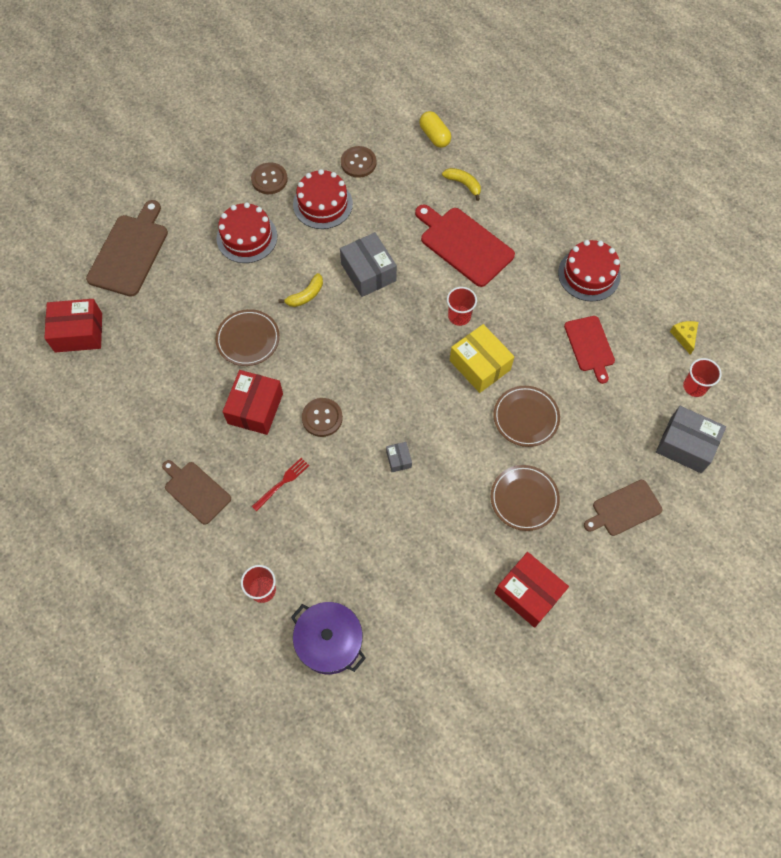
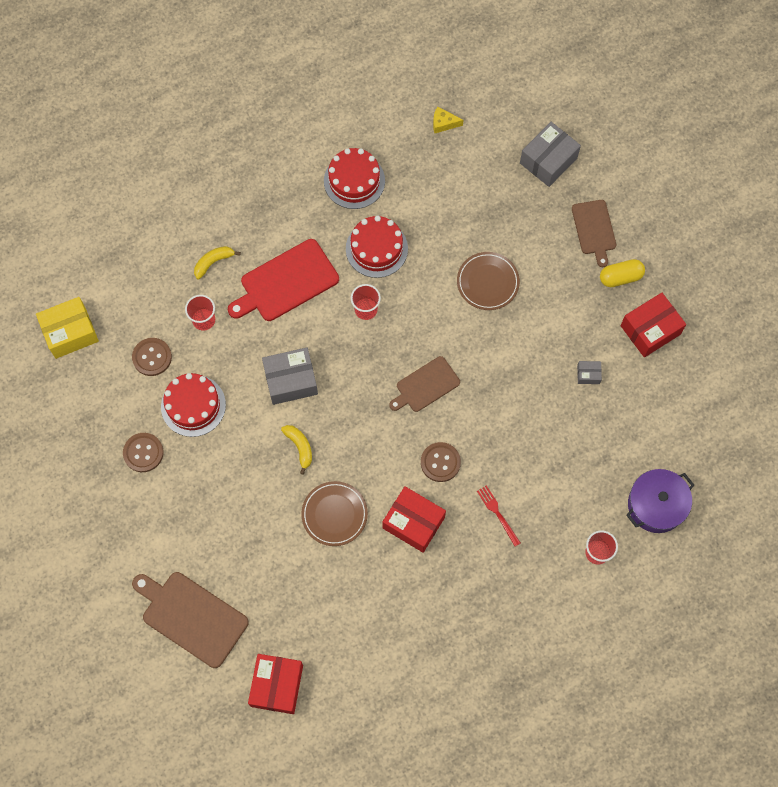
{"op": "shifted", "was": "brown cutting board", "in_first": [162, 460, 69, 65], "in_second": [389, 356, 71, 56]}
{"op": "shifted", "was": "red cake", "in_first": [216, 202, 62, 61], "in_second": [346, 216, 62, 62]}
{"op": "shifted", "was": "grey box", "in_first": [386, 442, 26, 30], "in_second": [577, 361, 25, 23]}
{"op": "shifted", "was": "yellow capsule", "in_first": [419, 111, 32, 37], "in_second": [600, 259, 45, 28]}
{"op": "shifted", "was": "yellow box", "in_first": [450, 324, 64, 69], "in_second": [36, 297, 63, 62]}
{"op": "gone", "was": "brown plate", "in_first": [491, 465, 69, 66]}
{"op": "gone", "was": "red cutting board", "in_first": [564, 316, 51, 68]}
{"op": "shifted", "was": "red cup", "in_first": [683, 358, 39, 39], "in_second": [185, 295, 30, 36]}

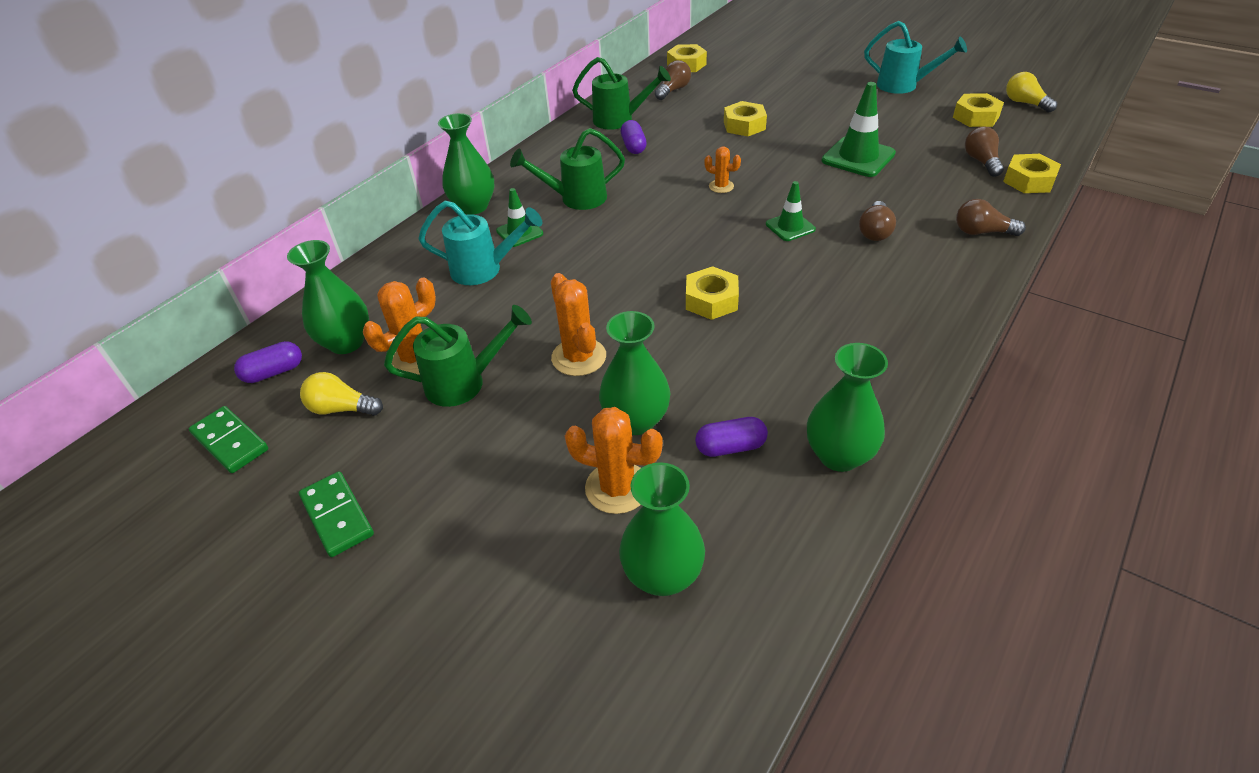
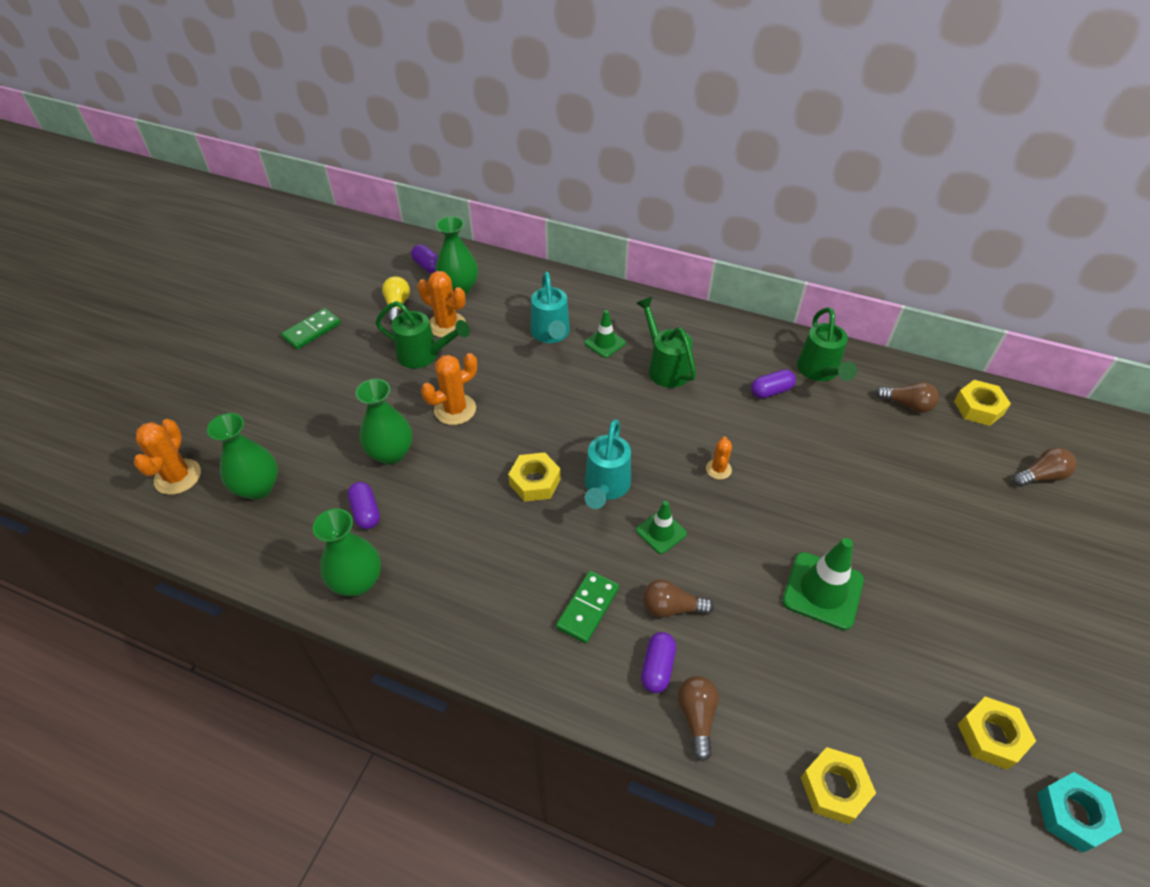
{"op": "shifted", "was": "green domino", "in_first": [189, 406, 79, 67], "in_second": [556, 571, 63, 73]}
{"op": "rotated", "was": "green watering can", "in_first": [384, 305, 148, 102], "in_second": [375, 301, 95, 67], "clockwise": -45}
{"op": "gone", "was": "green vase", "in_first": [438, 113, 57, 102]}
{"op": "shifted", "was": "orange cactus", "in_first": [565, 407, 98, 107], "in_second": [134, 419, 67, 76]}
{"op": "gone", "was": "yellow nut", "in_first": [724, 101, 43, 35]}
{"op": "shifted", "was": "turquoise watering can", "in_first": [864, 21, 103, 73], "in_second": [585, 419, 46, 90]}
{"op": "shifted", "was": "brown light bulb", "in_first": [965, 126, 39, 51], "in_second": [1013, 447, 64, 40]}
{"op": "swapped", "was": "yellow light bulb", "now": "turquoise nut", "in_first": [1006, 72, 51, 41], "in_second": [1037, 772, 85, 81]}
{"op": "new", "now": "purple capsule", "in_second": [641, 632, 35, 61]}

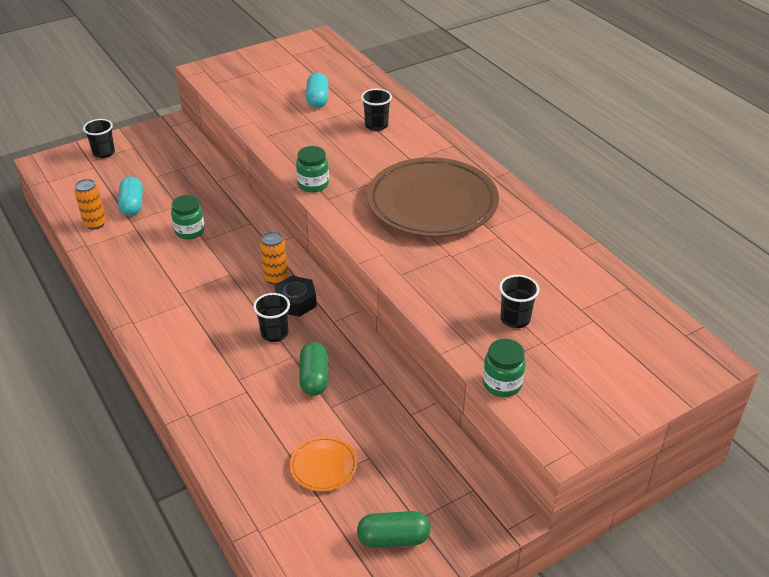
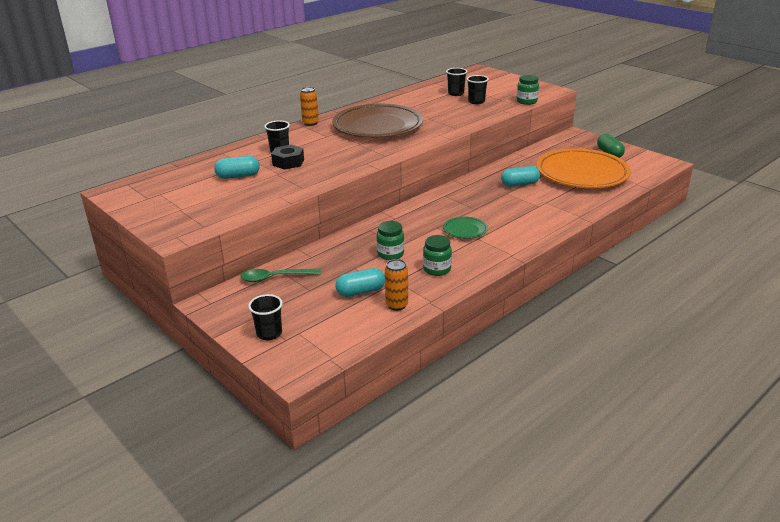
{"op": "shifted", "was": "black cup", "in_first": [253, 293, 37, 49], "in_second": [446, 68, 21, 28]}
{"op": "shifted", "was": "orange can", "in_first": [260, 231, 28, 54], "in_second": [300, 87, 19, 39]}
{"op": "shifted", "was": "black nut", "in_first": [274, 276, 43, 41], "in_second": [271, 145, 33, 25]}
{"op": "scaled", "was": "orange plate", "in_first": [290, 436, 67, 55], "in_second": [536, 148, 95, 40], "ratio": 2.36}
{"op": "shifted", "was": "green jar", "in_first": [296, 146, 33, 47], "in_second": [423, 235, 29, 41]}
{"op": "repainted", "was": "green capsule", "now": "turquoise capsule", "in_first": [299, 342, 29, 54], "in_second": [501, 166, 39, 21]}
{"op": "new", "now": "green spoon", "in_second": [240, 269, 81, 13]}
{"op": "new", "now": "green plate", "in_second": [443, 217, 45, 22]}

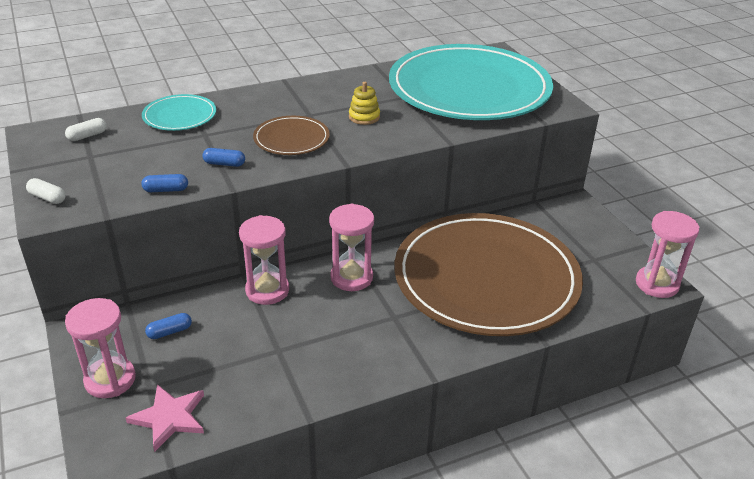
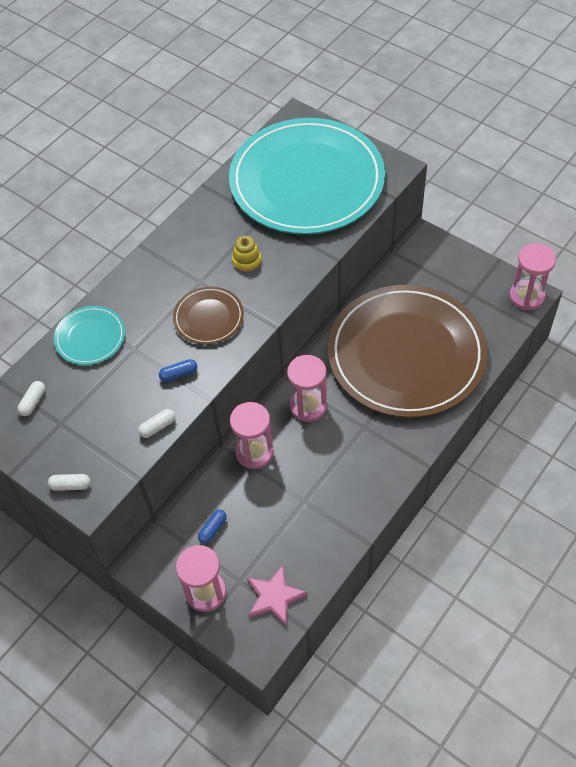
{"op": "repainted", "was": "blue capsule", "now": "white capsule", "in_first": [141, 174, 47, 18], "in_second": [138, 409, 38, 29]}

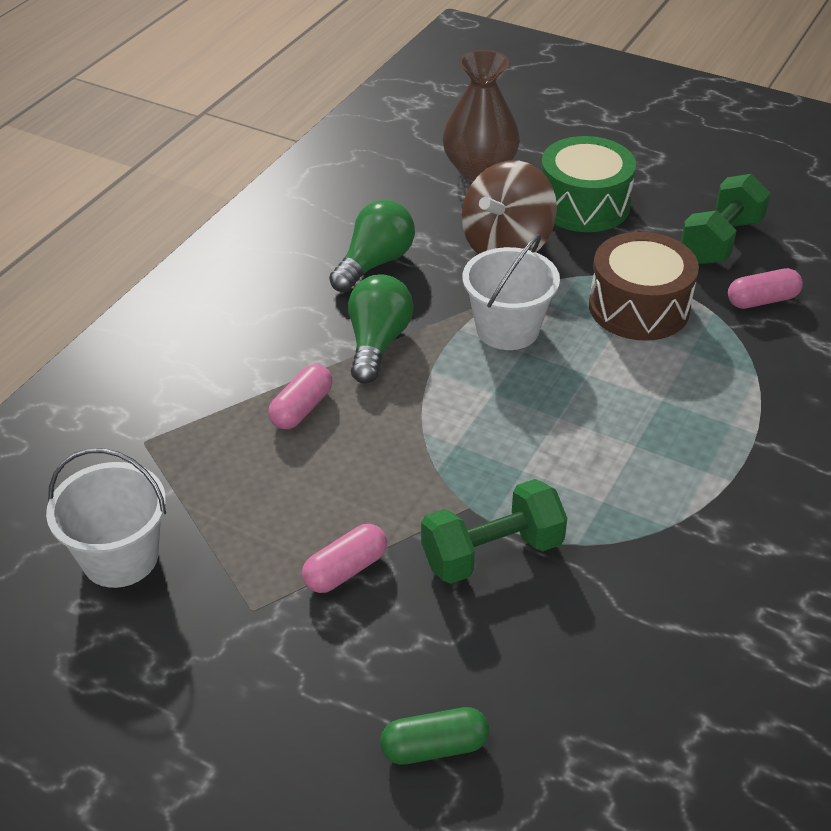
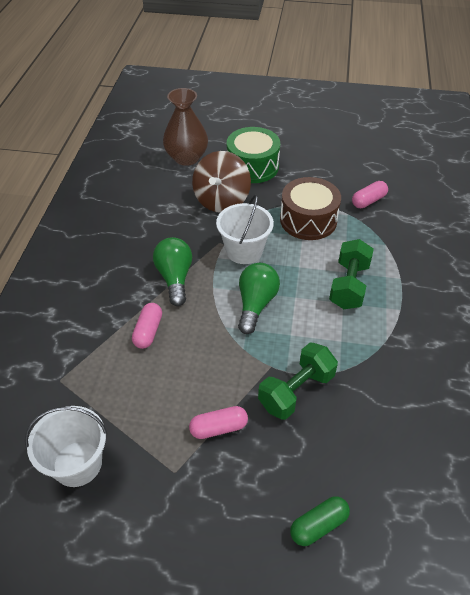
{"op": "rotated", "was": "pink capsule", "in_first": [302, 524, 85, 69], "in_second": [189, 406, 59, 33], "clockwise": 45}
{"op": "shifted", "was": "green light bulb", "in_first": [329, 200, 86, 92], "in_second": [238, 263, 42, 71]}
{"op": "shifted", "was": "green dumbbell", "in_first": [681, 174, 90, 90], "in_second": [329, 239, 45, 70]}

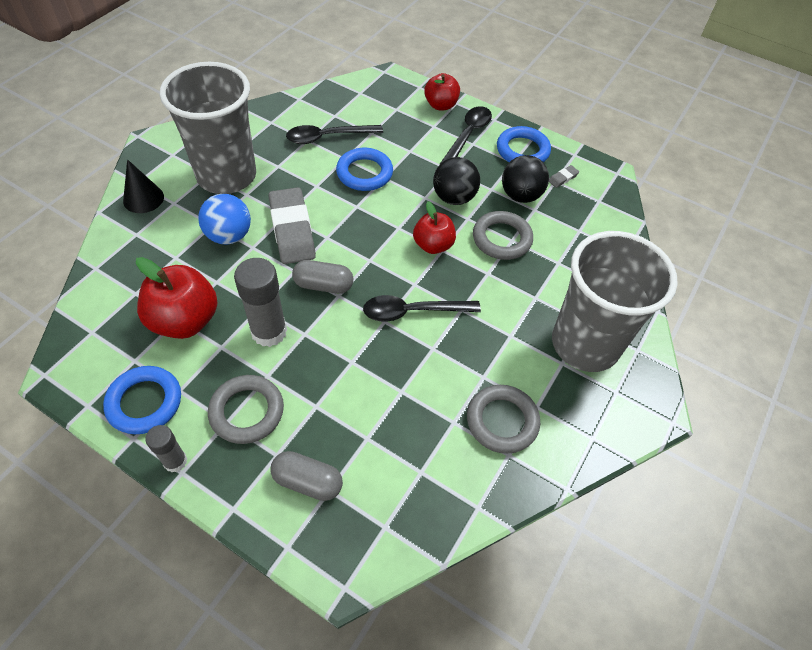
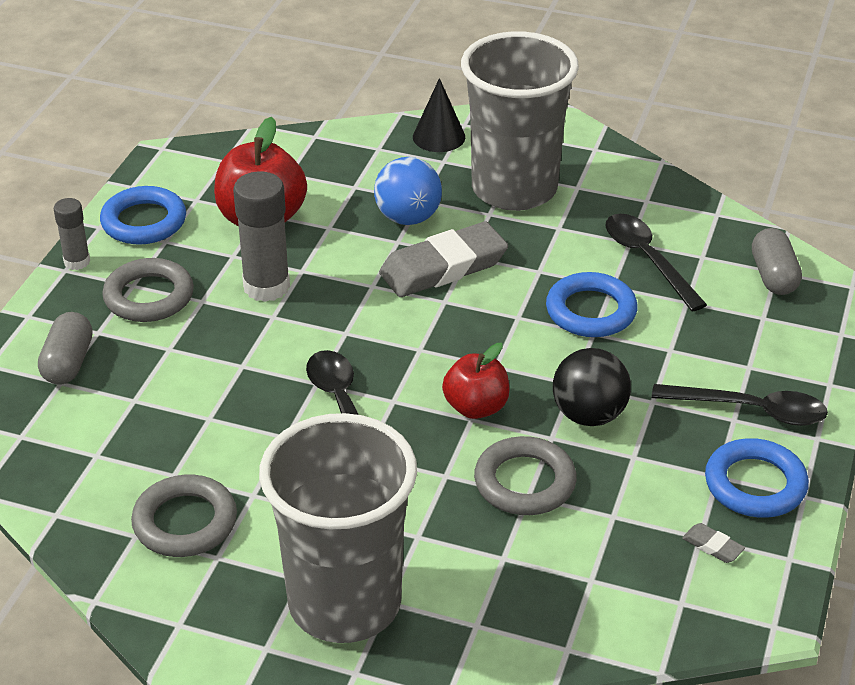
{"op": "shifted", "was": "grey capsule", "in_first": [292, 260, 61, 34], "in_second": [752, 228, 50, 67]}
{"op": "gone", "was": "red apple", "in_first": [424, 73, 36, 37]}
{"op": "gone", "was": "black ball", "in_first": [502, 155, 47, 48]}

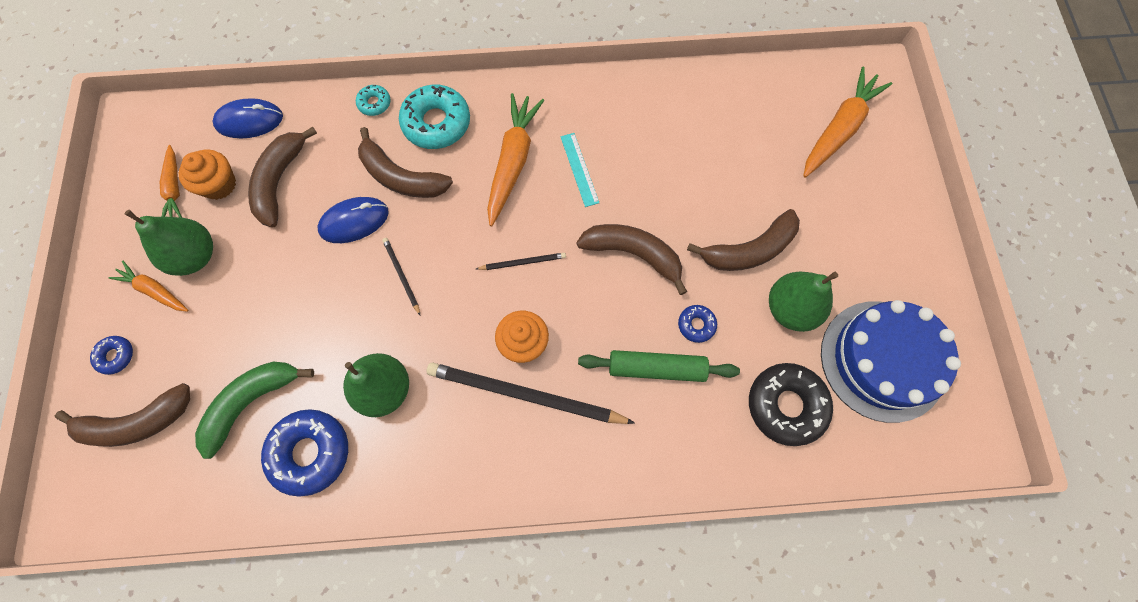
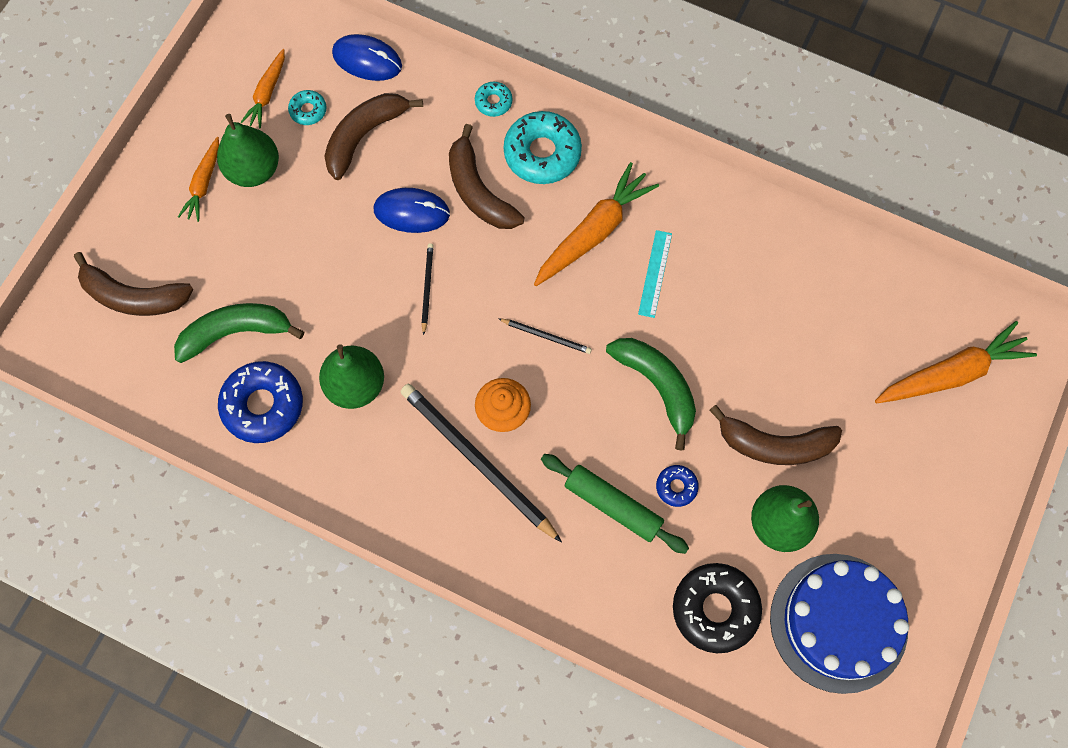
{"op": "gone", "was": "blue donut", "in_first": [90, 336, 43, 39]}
{"op": "rotated", "was": "orange carrot", "in_first": [109, 261, 79, 51], "in_second": [178, 137, 41, 85], "clockwise": -135}
{"op": "swapped", "was": "orange cupcake", "now": "turquoise donut", "in_first": [179, 150, 57, 50], "in_second": [288, 90, 38, 35]}
{"op": "repainted", "was": "brown banana", "now": "green banana", "in_first": [576, 224, 111, 71], "in_second": [606, 338, 90, 113]}

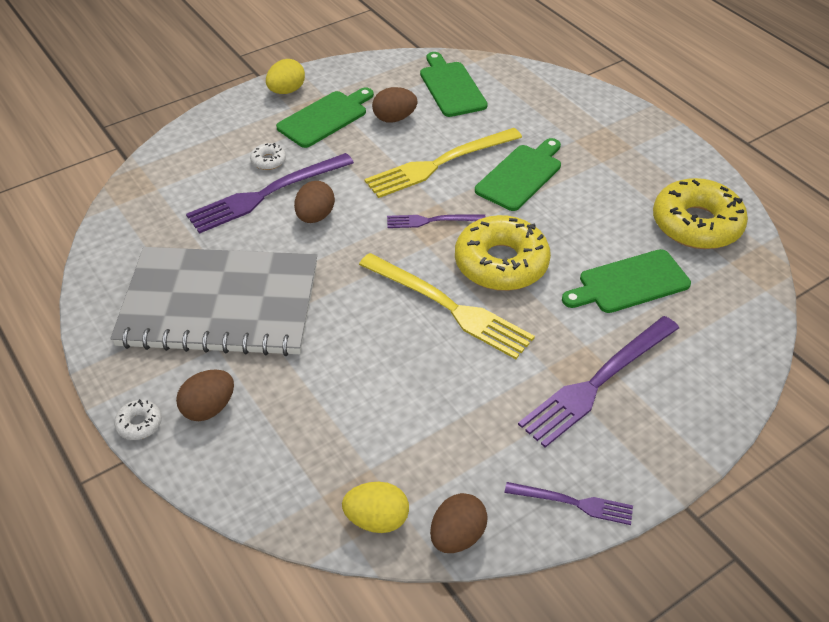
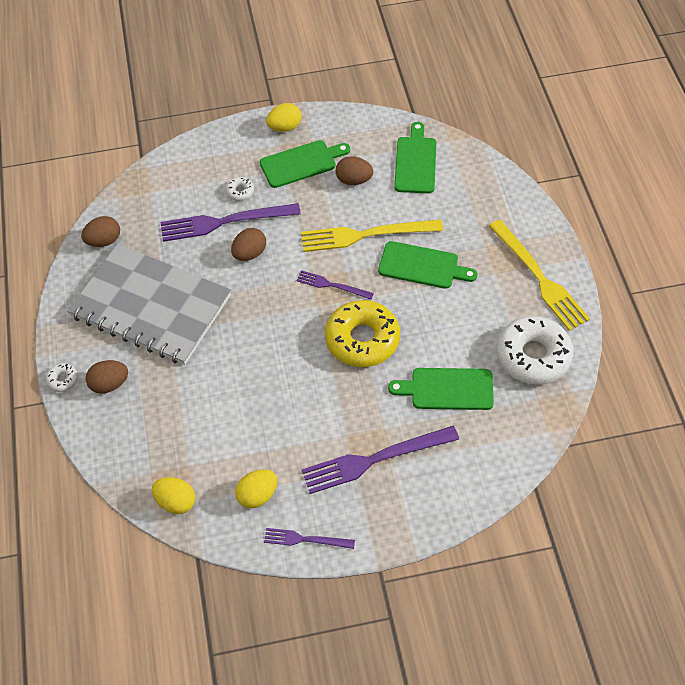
{"op": "shifted", "was": "yellow fork", "in_first": [359, 253, 176, 106], "in_second": [489, 220, 101, 111]}
{"op": "shifted", "was": "brown egg", "in_first": [430, 493, 58, 60], "in_second": [81, 216, 39, 31]}
{"op": "rotated", "was": "green cutting board", "in_first": [475, 138, 86, 73], "in_second": [378, 241, 99, 48], "clockwise": 45}
{"op": "rotated", "was": "purple fork", "in_first": [505, 482, 128, 43], "in_second": [264, 528, 91, 21], "clockwise": 150}
{"op": "repainted", "was": "yellow donut", "now": "white donut", "in_first": [653, 178, 95, 71], "in_second": [496, 316, 78, 69]}
{"op": "new", "now": "yellow egg", "in_second": [235, 469, 42, 40]}

